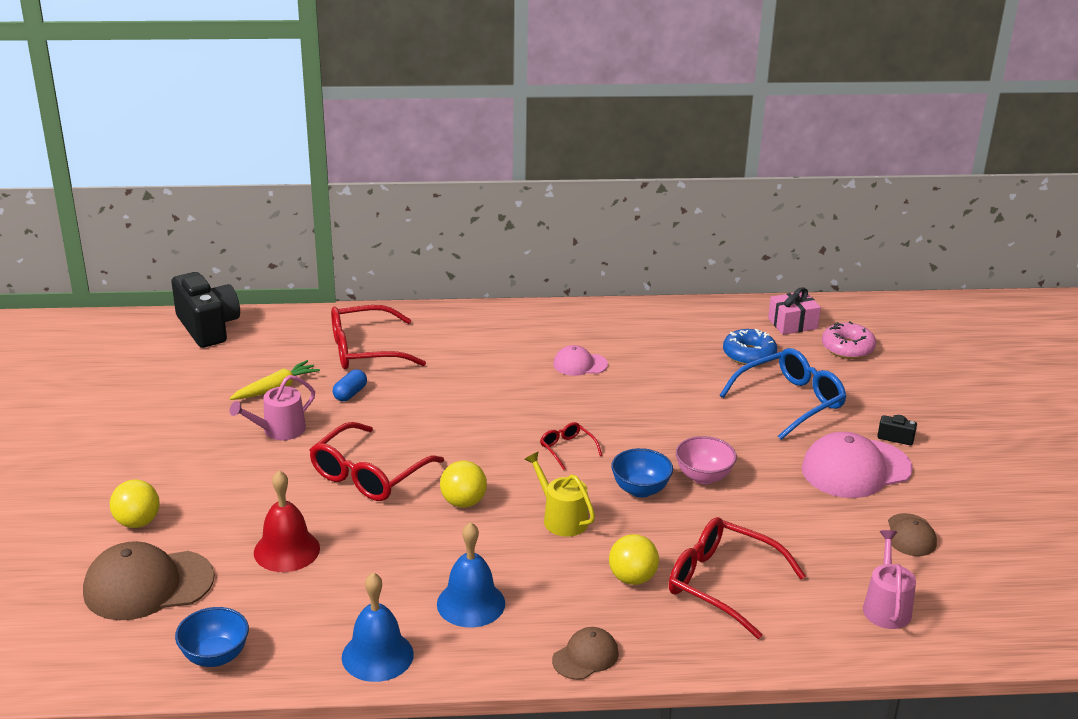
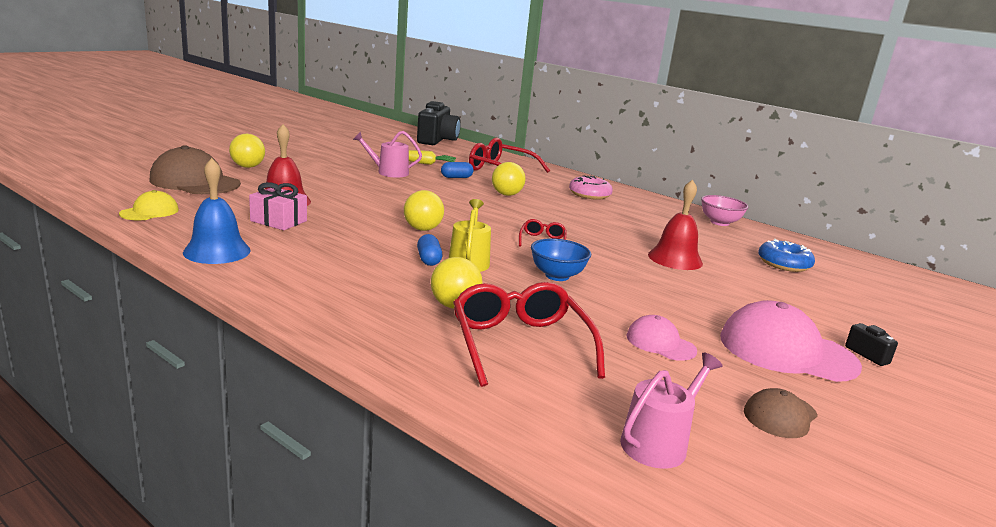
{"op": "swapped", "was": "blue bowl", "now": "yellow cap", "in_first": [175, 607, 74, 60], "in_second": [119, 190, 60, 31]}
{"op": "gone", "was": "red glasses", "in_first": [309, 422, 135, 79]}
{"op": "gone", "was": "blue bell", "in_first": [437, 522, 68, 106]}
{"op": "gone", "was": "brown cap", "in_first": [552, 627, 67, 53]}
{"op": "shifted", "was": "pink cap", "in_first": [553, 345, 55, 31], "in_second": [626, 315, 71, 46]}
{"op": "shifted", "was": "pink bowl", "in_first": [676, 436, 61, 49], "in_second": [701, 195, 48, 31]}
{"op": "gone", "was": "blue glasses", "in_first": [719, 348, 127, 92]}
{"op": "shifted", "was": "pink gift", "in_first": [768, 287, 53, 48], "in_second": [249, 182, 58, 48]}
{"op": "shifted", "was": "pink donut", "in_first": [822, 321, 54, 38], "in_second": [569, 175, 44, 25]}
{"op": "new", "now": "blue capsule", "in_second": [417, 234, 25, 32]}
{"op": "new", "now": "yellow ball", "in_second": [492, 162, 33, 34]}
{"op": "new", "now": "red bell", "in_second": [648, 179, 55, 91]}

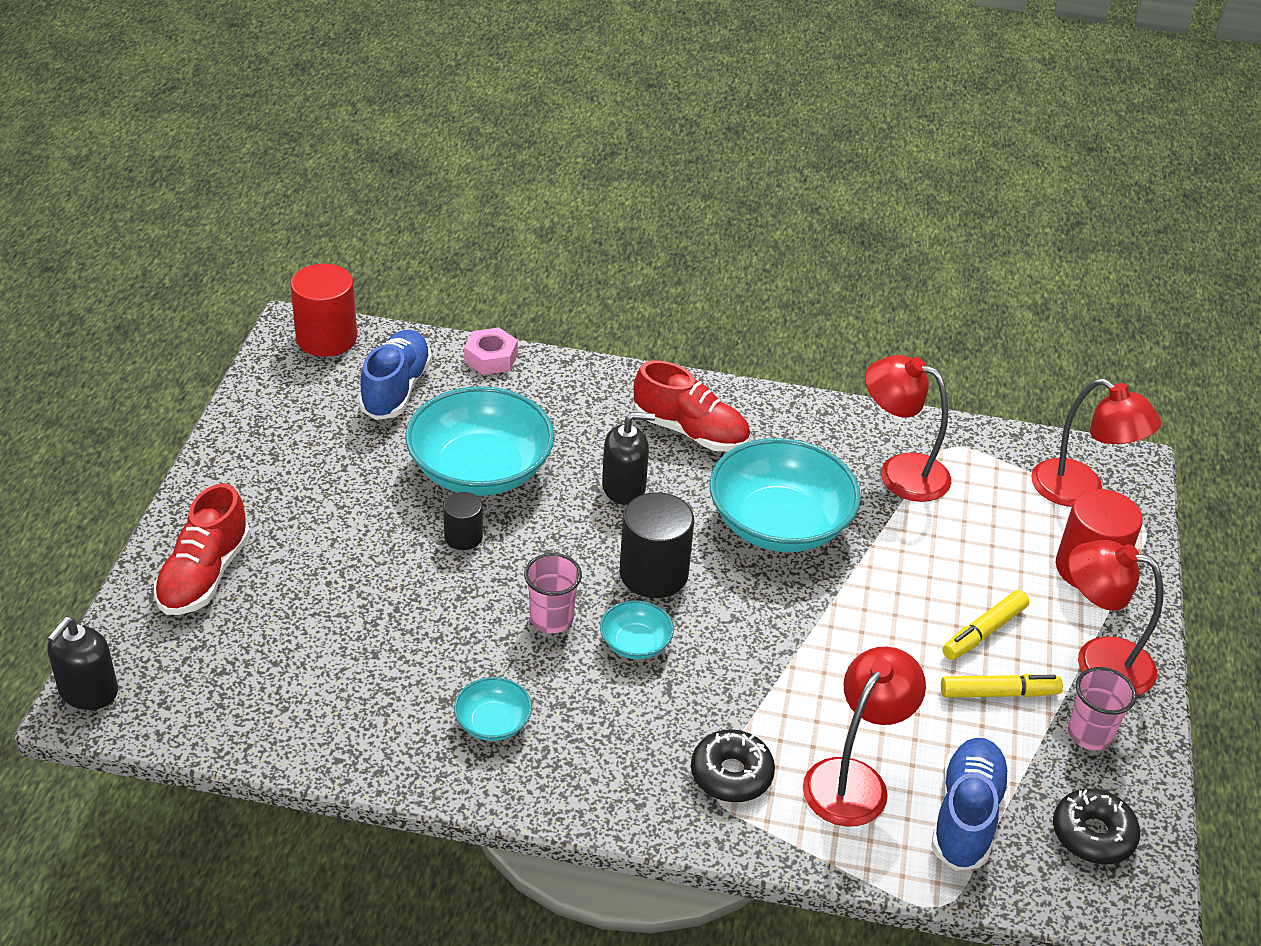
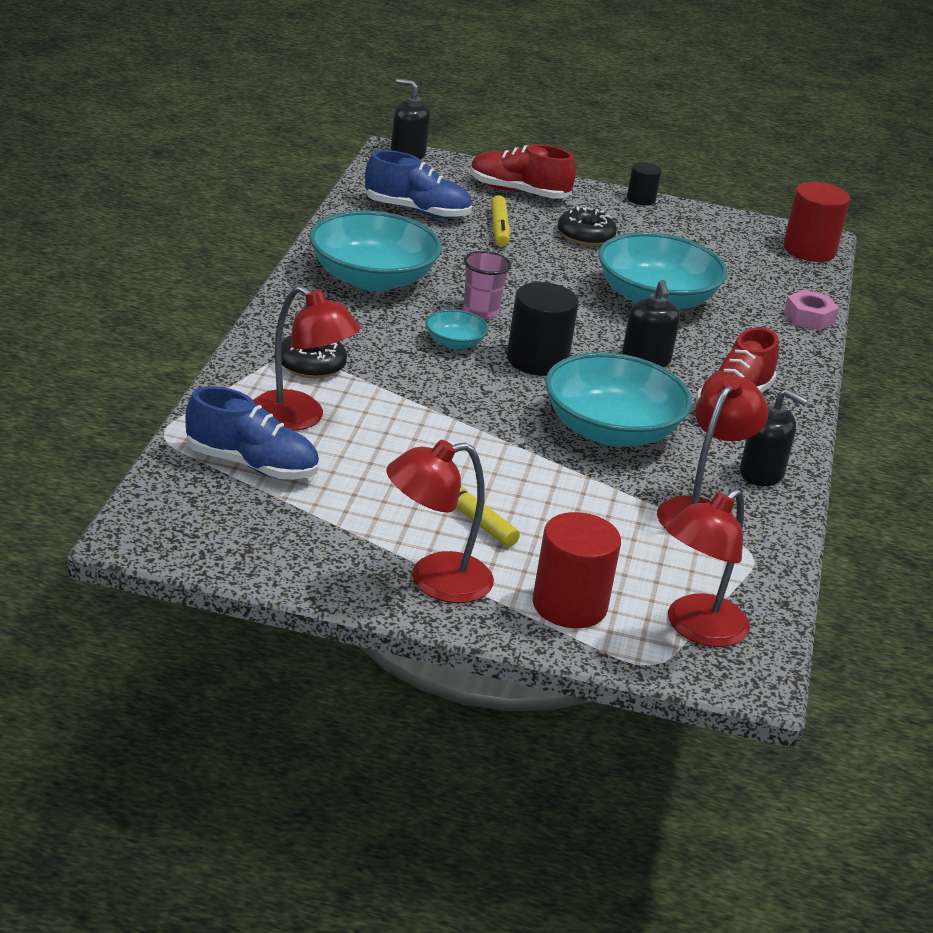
{"op": "shifted", "was": "blue shoe", "in_first": [359, 330, 73, 90], "in_second": [365, 150, 107, 69]}
{"op": "shifted", "was": "black cylinder", "in_first": [443, 492, 40, 58], "in_second": [627, 162, 34, 43]}
{"op": "scaled", "was": "turquoise bowl", "in_first": [454, 677, 78, 64], "in_second": [310, 211, 132, 80], "ratio": 2.19}
{"op": "shifted", "was": "yellow marker", "in_first": [941, 674, 122, 24], "in_second": [491, 195, 19, 52]}
{"op": "shifted", "was": "black donut", "in_first": [1053, 789, 87, 75], "in_second": [558, 207, 59, 39]}
{"op": "rotated", "was": "red lamp", "in_first": [1068, 540, 95, 155], "in_second": [386, 440, 108, 163], "clockwise": -135}
{"op": "gone", "was": "pink cup", "in_first": [1068, 667, 69, 83]}
{"op": "new", "now": "black soap dispenser", "in_second": [740, 389, 68, 97]}

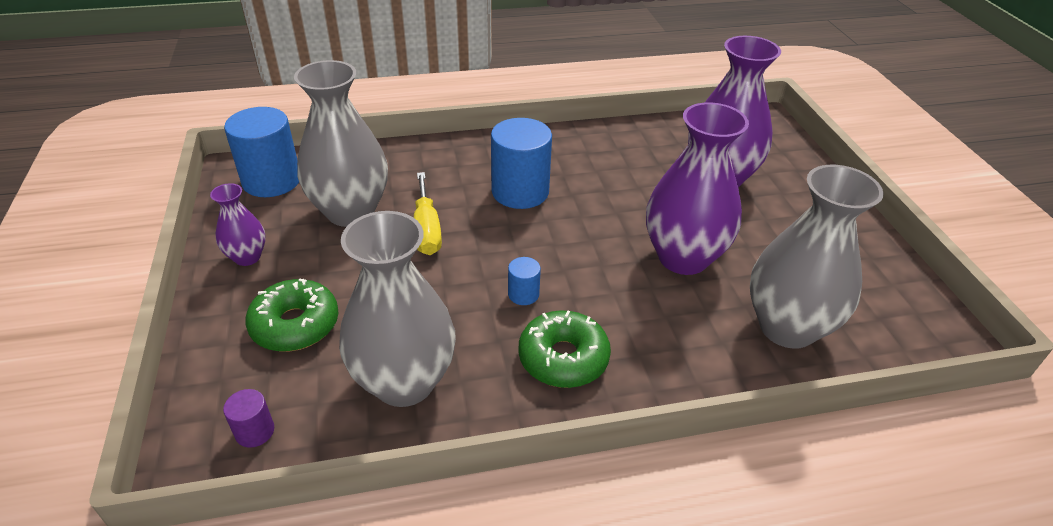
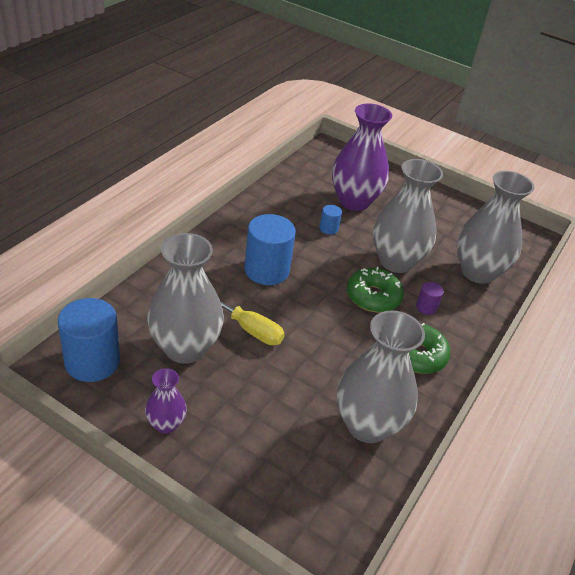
{"op": "shifted", "was": "purple cylinder", "in_first": [223, 389, 51, 59], "in_second": [416, 282, 28, 33]}
{"op": "shifted", "was": "green donut", "in_first": [245, 279, 93, 73], "in_second": [347, 267, 57, 45]}
{"op": "shifted", "was": "blue cylinder", "in_first": [508, 257, 33, 48], "in_second": [319, 205, 23, 30]}
{"op": "repainted", "was": "purple vase", "now": "grey vase", "in_first": [646, 102, 103, 173], "in_second": [373, 159, 70, 114]}

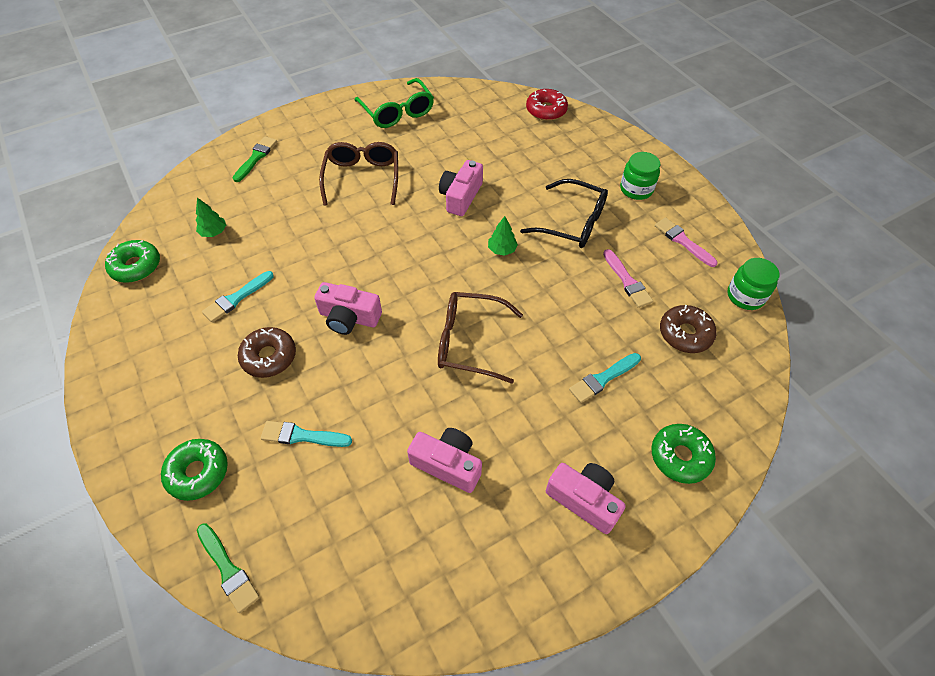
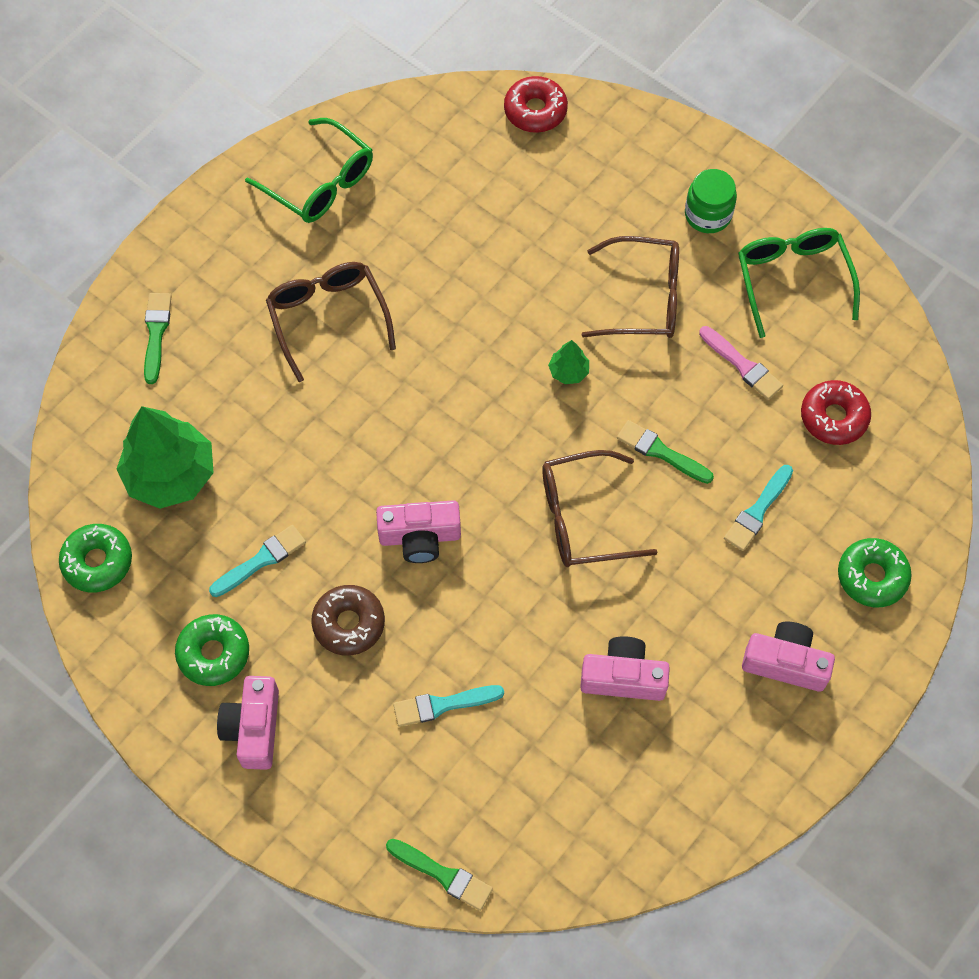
{"op": "shifted", "was": "green donut", "in_first": [161, 439, 67, 62], "in_second": [175, 614, 74, 72]}
{"op": "scaled", "was": "green tree", "in_first": [196, 198, 30, 39], "in_second": [117, 406, 97, 103], "ratio": 2.26}
{"op": "rotated", "was": "turquoise brush", "in_first": [202, 271, 72, 51], "in_second": [209, 525, 97, 72], "clockwise": -150}
{"op": "shifted", "was": "pink camera", "in_first": [439, 160, 44, 56], "in_second": [217, 676, 62, 94]}
{"op": "repainted", "was": "black glasses", "now": "brown glasses", "in_first": [520, 179, 88, 69], "in_second": [582, 236, 97, 102]}
{"op": "swapped", "was": "pink brush", "now": "green glasses", "in_first": [655, 217, 62, 50], "in_second": [738, 228, 122, 110]}
{"op": "repainted", "was": "brown donut", "now": "red donut", "in_first": [660, 305, 57, 48], "in_second": [801, 380, 70, 65]}
{"op": "gone", "was": "green jar", "in_first": [727, 258, 52, 52]}
{"op": "new", "now": "green brush", "in_second": [617, 420, 97, 64]}

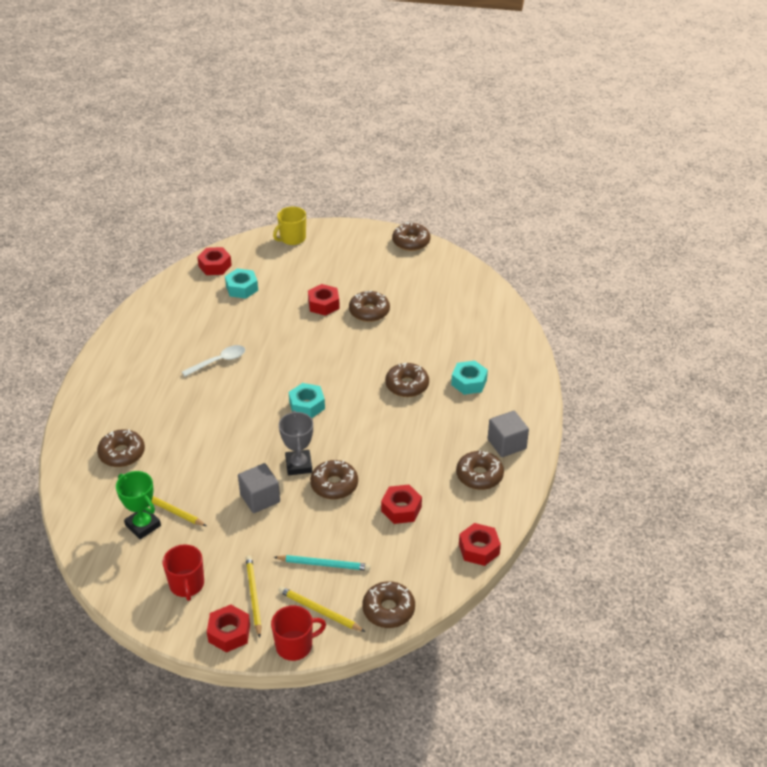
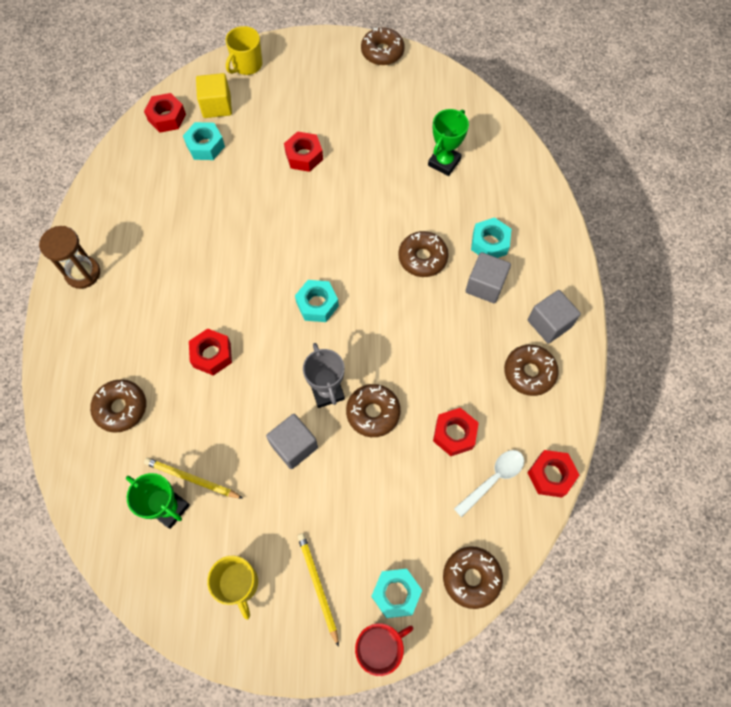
{"op": "repainted", "was": "red mug", "now": "yellow mug", "in_first": [163, 544, 41, 57], "in_second": [207, 555, 51, 65]}
{"op": "shifted", "was": "white spoon", "in_first": [182, 345, 63, 32], "in_second": [454, 450, 70, 67]}
{"op": "shifted", "was": "red nut", "in_first": [207, 605, 43, 48], "in_second": [189, 328, 43, 48]}
{"op": "gone", "was": "turquoise pencil", "in_first": [274, 555, 97, 16]}
{"op": "swapped", "was": "yellow pencil", "now": "turquoise nut", "in_first": [278, 586, 87, 46], "in_second": [371, 569, 51, 49]}
{"op": "gone", "was": "brown donut", "in_first": [349, 290, 41, 32]}
{"op": "new", "now": "brown hourglass", "in_second": [39, 226, 61, 63]}
{"op": "new", "now": "yellow cube", "in_second": [196, 73, 36, 45]}
{"op": "new", "now": "green trophy", "in_second": [428, 109, 41, 67]}
{"op": "new", "now": "grey cube", "in_second": [466, 252, 45, 51]}

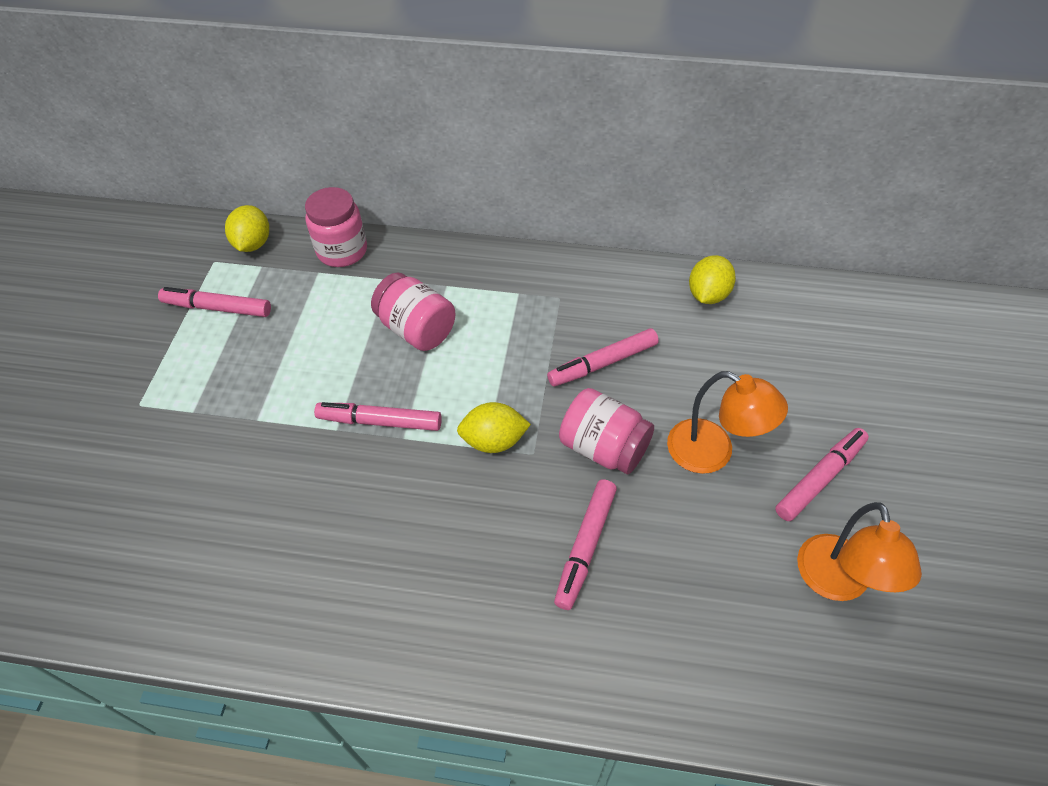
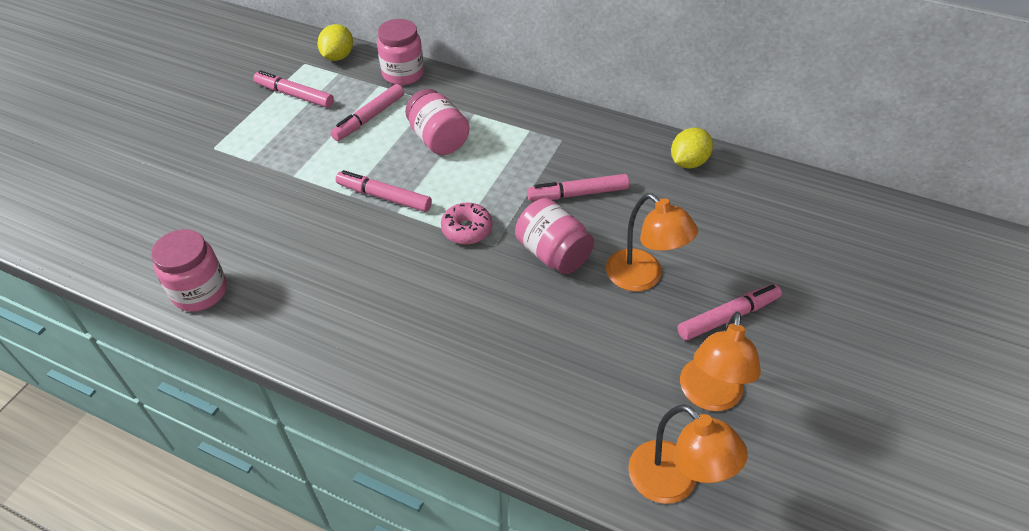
{"op": "swapped", "was": "yellow lemon", "now": "pink donut", "in_first": [457, 402, 74, 51], "in_second": [441, 203, 51, 41]}
{"op": "shifted", "was": "pink marker", "in_first": [554, 479, 63, 131], "in_second": [330, 84, 74, 57]}
{"op": "new", "now": "pink jar", "in_second": [151, 229, 76, 83]}
{"op": "new", "now": "orange lamp", "in_second": [628, 404, 120, 100]}

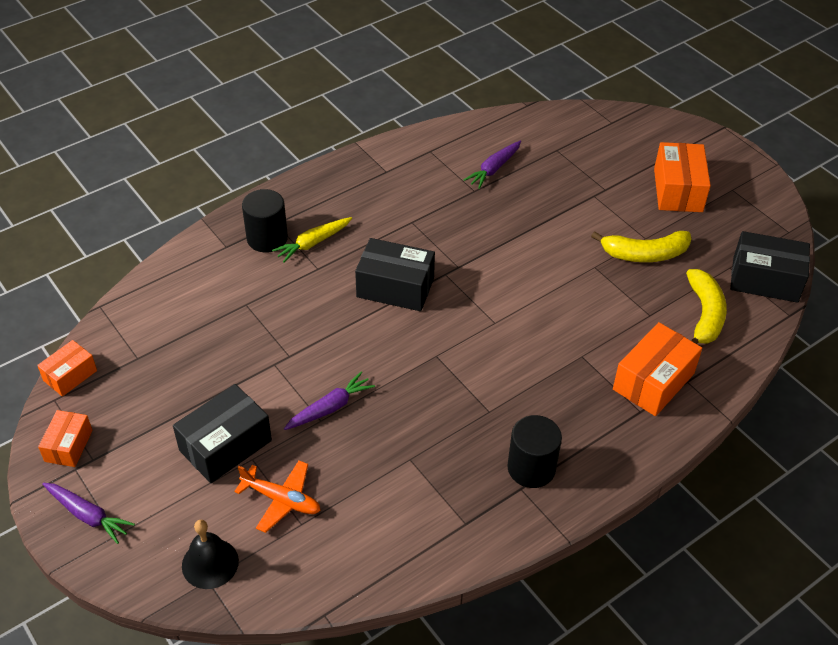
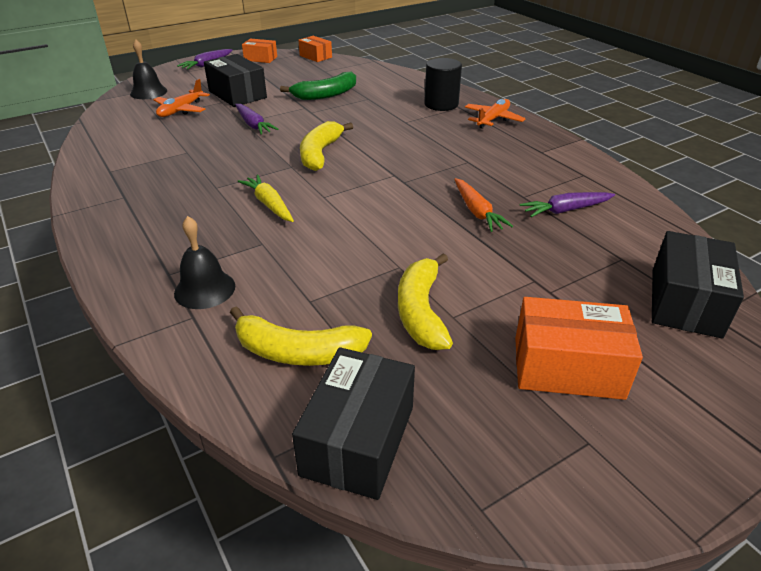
{"op": "shifted", "was": "yellow carrot", "in_first": [272, 217, 80, 46], "in_second": [238, 175, 56, 47]}
{"op": "shifted", "was": "black box", "in_first": [355, 238, 80, 73], "in_second": [652, 231, 92, 108]}
{"op": "rotated", "was": "purple carrot", "in_first": [464, 141, 57, 48], "in_second": [520, 192, 95, 25], "clockwise": -60}
{"op": "gone", "was": "black cylinder", "in_first": [507, 415, 55, 73]}
{"op": "swapped", "was": "orange box", "now": "black bell", "in_first": [613, 322, 89, 94], "in_second": [174, 216, 61, 93]}
{"op": "new", "now": "green banana", "in_second": [280, 71, 76, 29]}
{"op": "new", "now": "yellow banana", "in_second": [300, 121, 53, 50]}
{"op": "new", "now": "orange carrot", "in_second": [454, 178, 59, 54]}
{"op": "new", "now": "orange plane", "in_second": [465, 99, 61, 30]}

